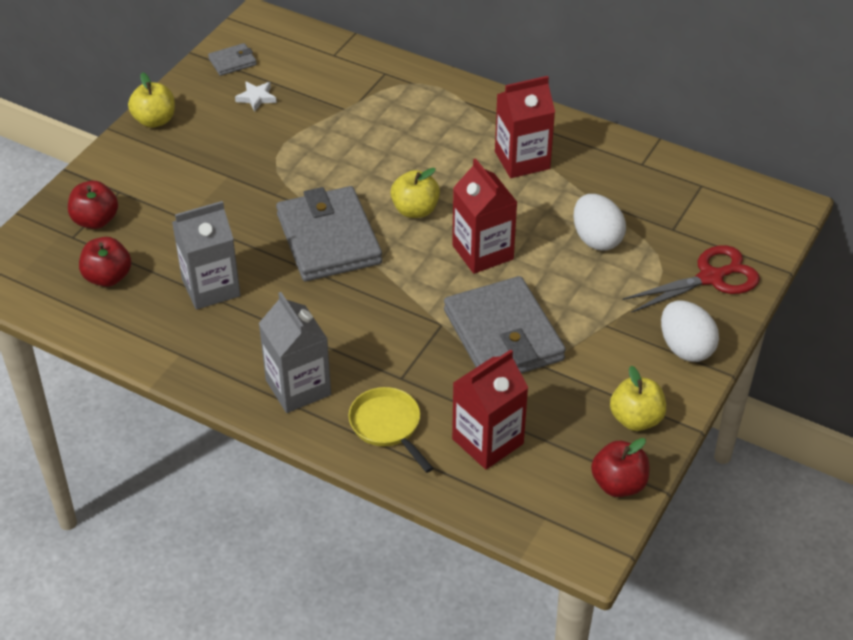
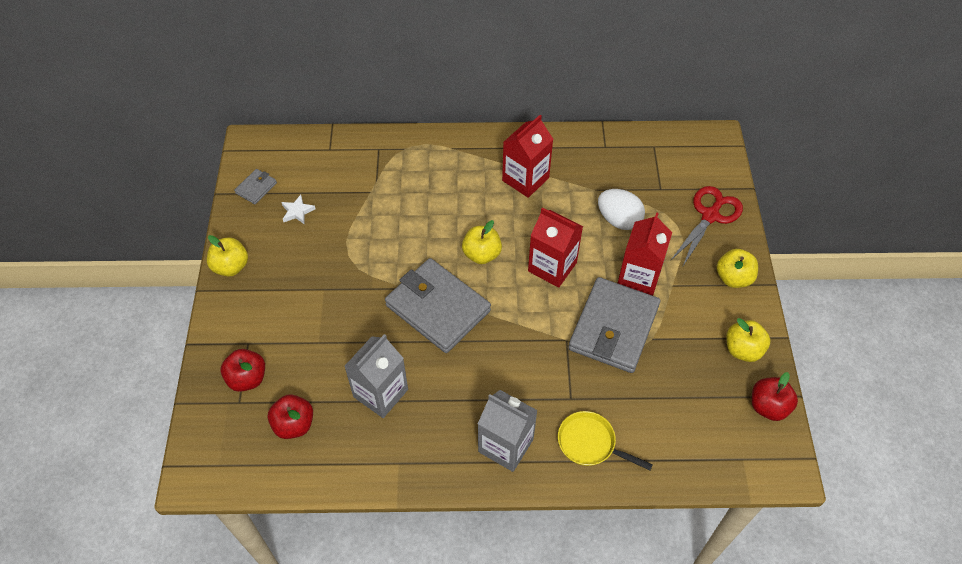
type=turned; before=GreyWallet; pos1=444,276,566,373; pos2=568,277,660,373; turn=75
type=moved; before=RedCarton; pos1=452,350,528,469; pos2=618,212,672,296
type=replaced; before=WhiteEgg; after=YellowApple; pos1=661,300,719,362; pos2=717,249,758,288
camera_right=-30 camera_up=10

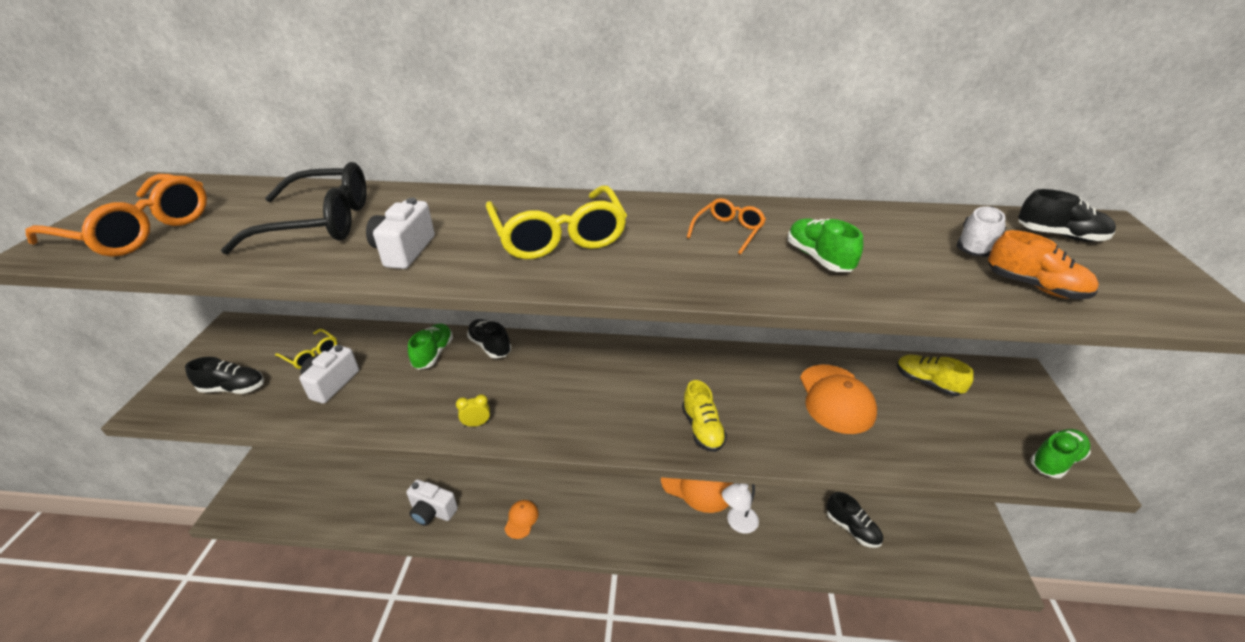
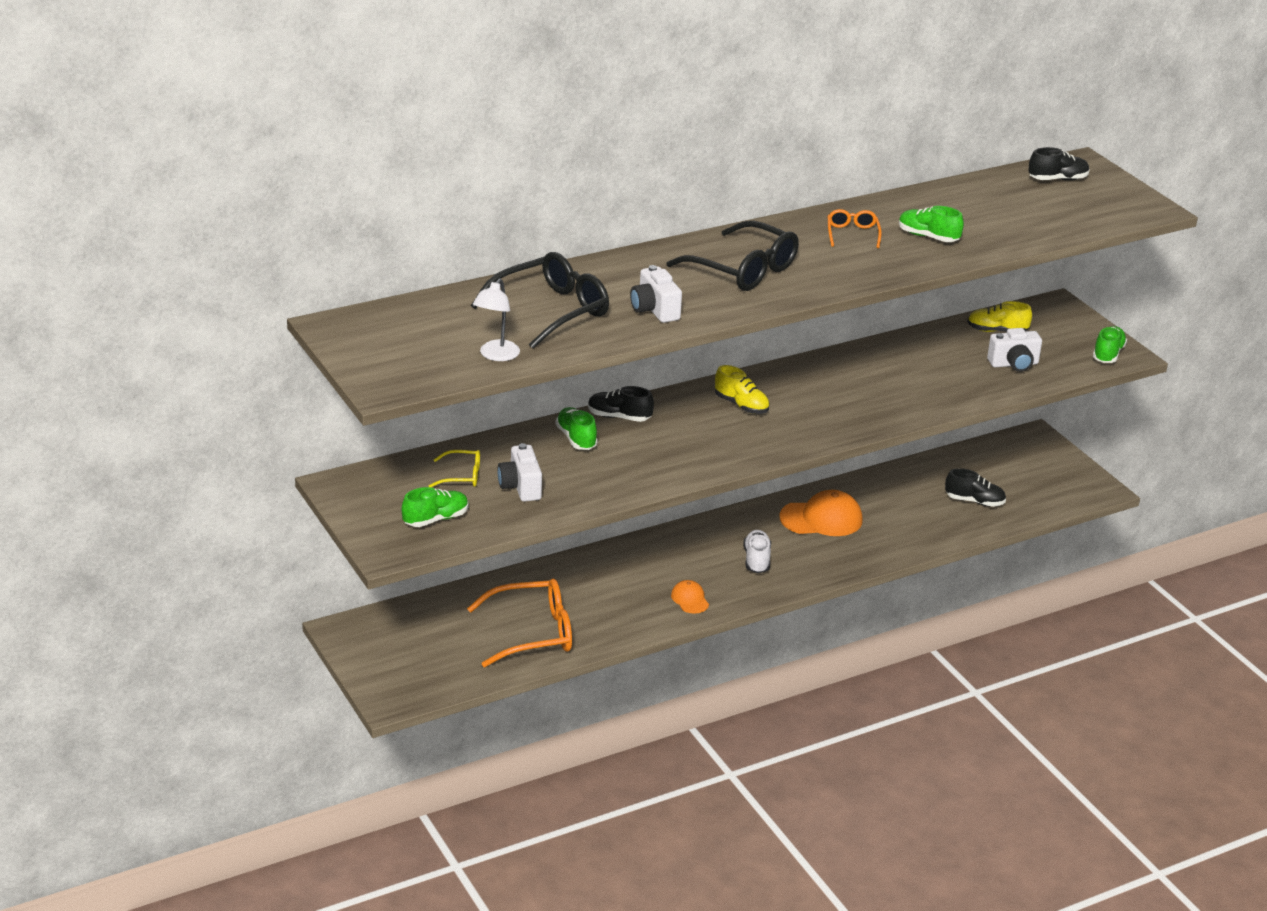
type=recoloured; before=BlackShoe; after=GreenShoe; pos1=185,357,264,394; pos2=402,487,468,527
type=moved; before=OrangeGlasses; pos1=25,174,207,257; pos2=467,579,572,667
type=moved; before=WhiteLamp; pos1=722,483,759,534; pos2=473,278,520,361
type=recoloured; before=YellowGlasses; after=BlackGlasses; pos1=486,185,627,259; pos2=666,221,799,291
type=moved; before=YellowShoe; pos1=682,380,727,452; pos2=715,365,769,414
type=moved; before=WhiteShoe; pos1=957,206,1006,257; pos2=743,530,771,573
type=moved; before=WhiteCamera; pos1=406,479,458,526; pos2=987,328,1042,372
type=removed; before=YellowClock; pos1=456,394,490,427
type=removed; before=OrangeCap; pos1=800,365,877,434
type=removed; before=OrangeShoe; pos1=988,230,1099,299
camera_right=-35 camera_up=-5

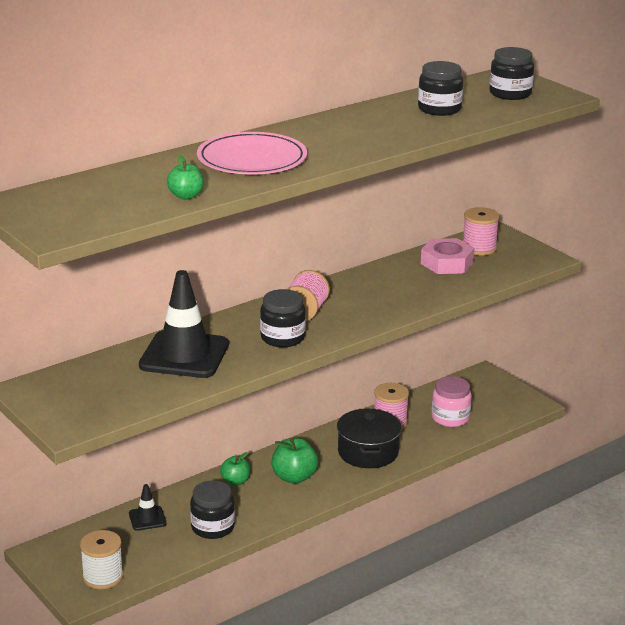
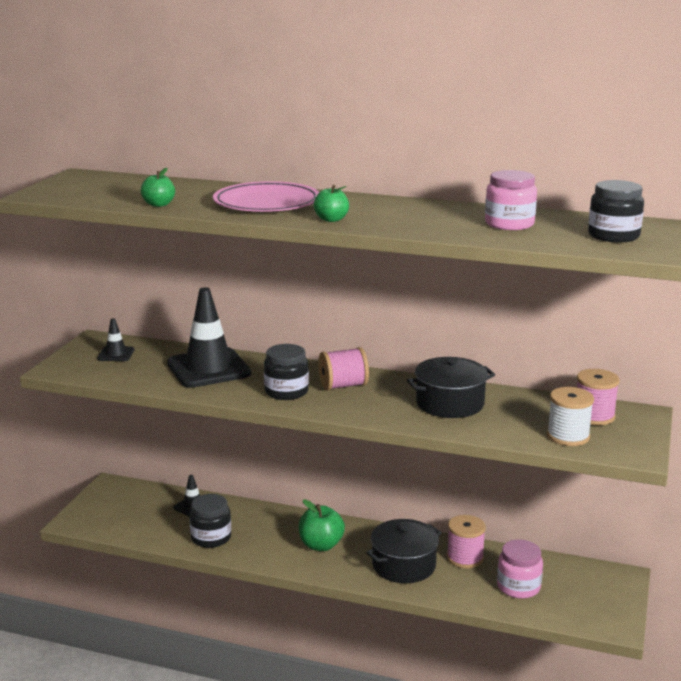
type=added; after=BlackTrafficCone; pos2=97,318,134,361
type=moved; before=GreenApple; pos1=220,452,250,486; pos2=314,185,349,222
type=added; after=BlackPot; pos2=407,357,495,418
type=recoloured; before=BlackJar; after=PinkJar; pos1=418,61,463,116; pos2=485,170,537,230
type=moved; before=WhiteSpool; pos1=80,530,123,589; pos2=547,387,594,446
type=removed; before=PinkNut; pos1=421,238,475,274
camera_right=55 camera_up=-5

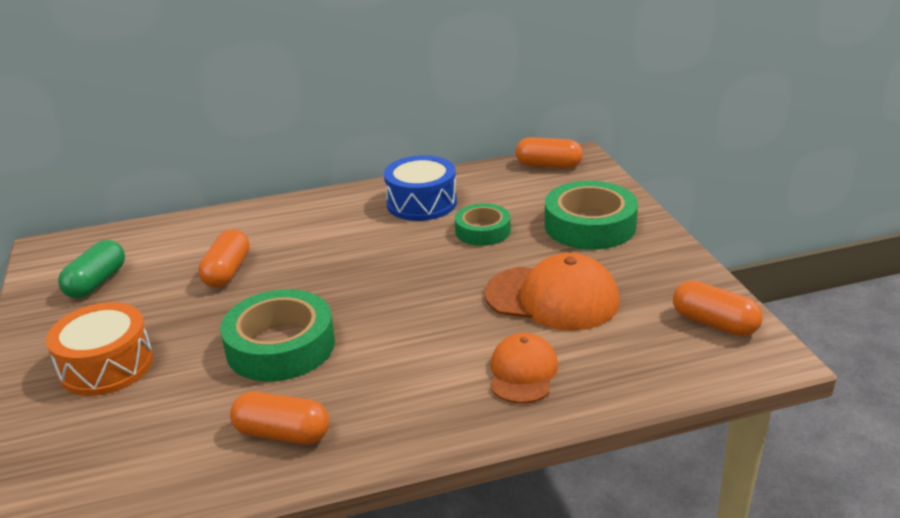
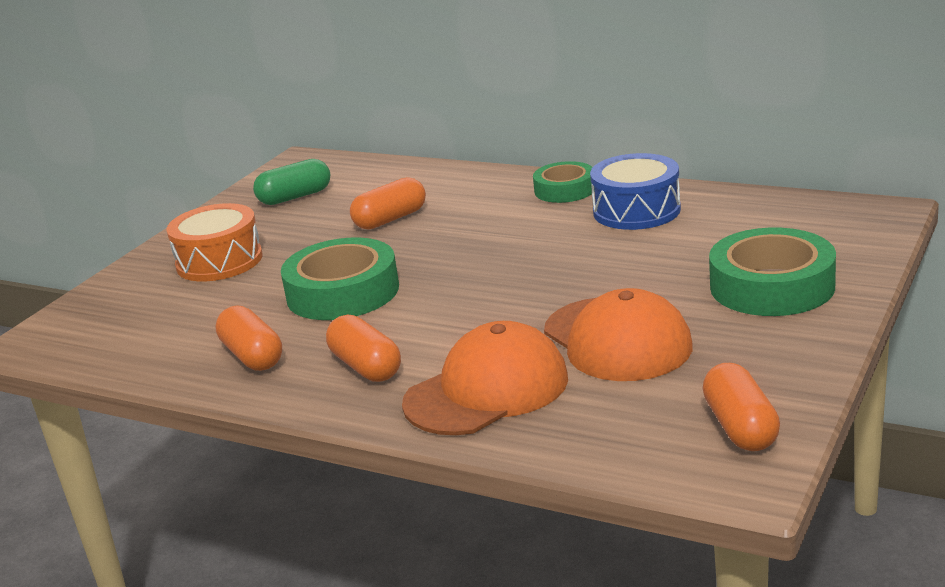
type=moved; before=OrangeCapsule; pos1=516,137,583,168; pos2=326,314,401,382
type=resized; before=OrangeCap; pos1=490,333,558,404; pos2=402,321,568,435; scale=1.62
type=moved; before=GreenTape; pos1=455,203,511,246; pos2=533,161,593,203
camera_right=45 camera_up=-5

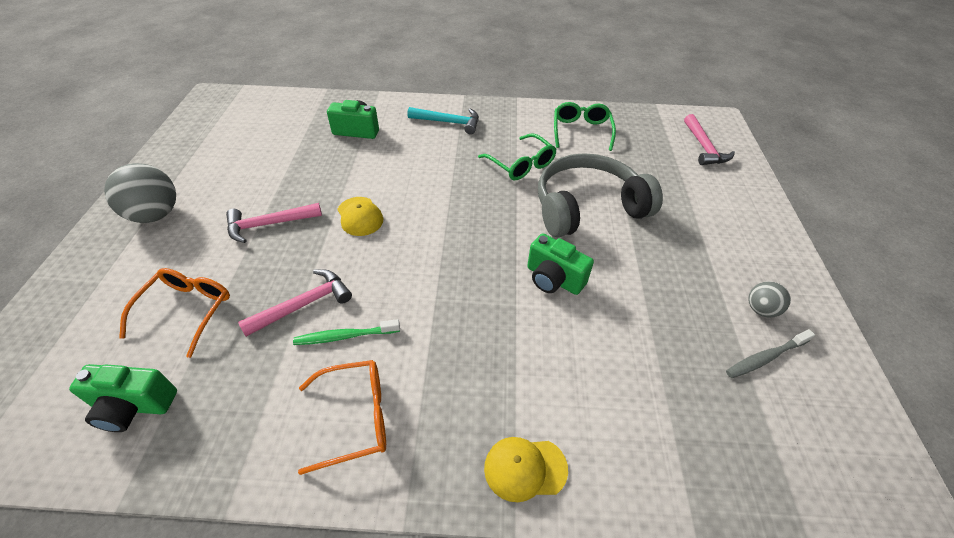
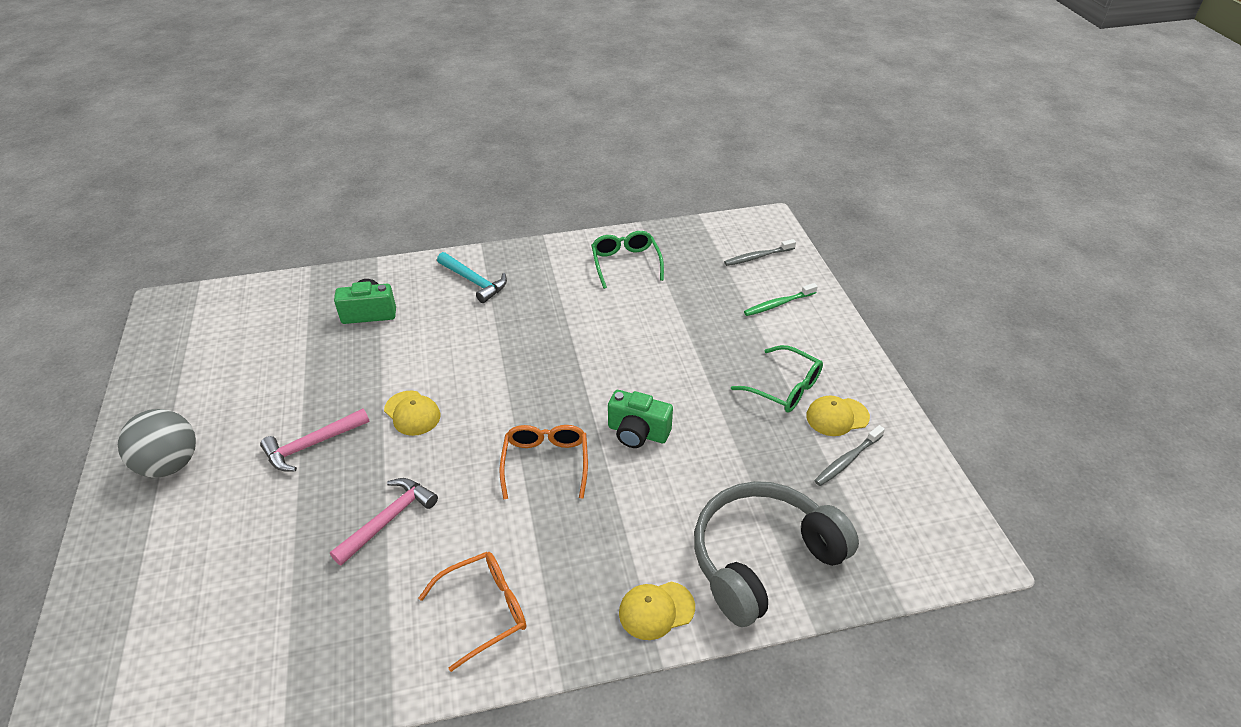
type=turned; before=TurquoiseHammer; pos1=407,107,479,134; pos2=437,252,507,303; turn=45
type=moved; before=OrangeGlasses; pos1=119,268,230,358; pos2=499,425,588,500
type=moved; before=GreyHeadphones; pos1=538,153,663,237; pos2=694,481,859,627
type=replaced; before=PinkHammer; after=GreyToothbrush; pos1=684,114,735,165; pos2=724,239,796,266
type=moved; before=GreenGlasses; pos1=478,133,557,180; pos2=731,345,823,412
type=moved; before=GreenToothbrush; pos1=293,319,400,345; pos2=744,283,818,316
type=replaced; before=GreyBall; after=YellowCap; pos1=748,281,791,317; pos2=806,395,870,436
type=removed; before=GreenCamera; pos1=69,364,177,432
camera_right=-15 camera_up=-5

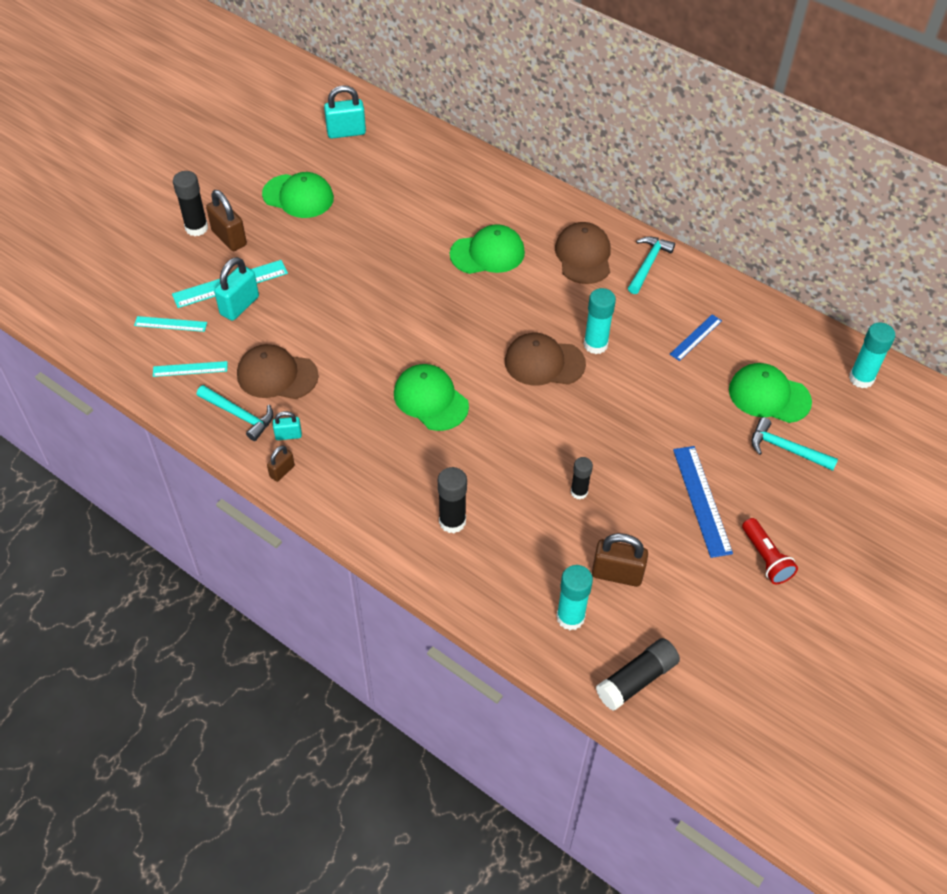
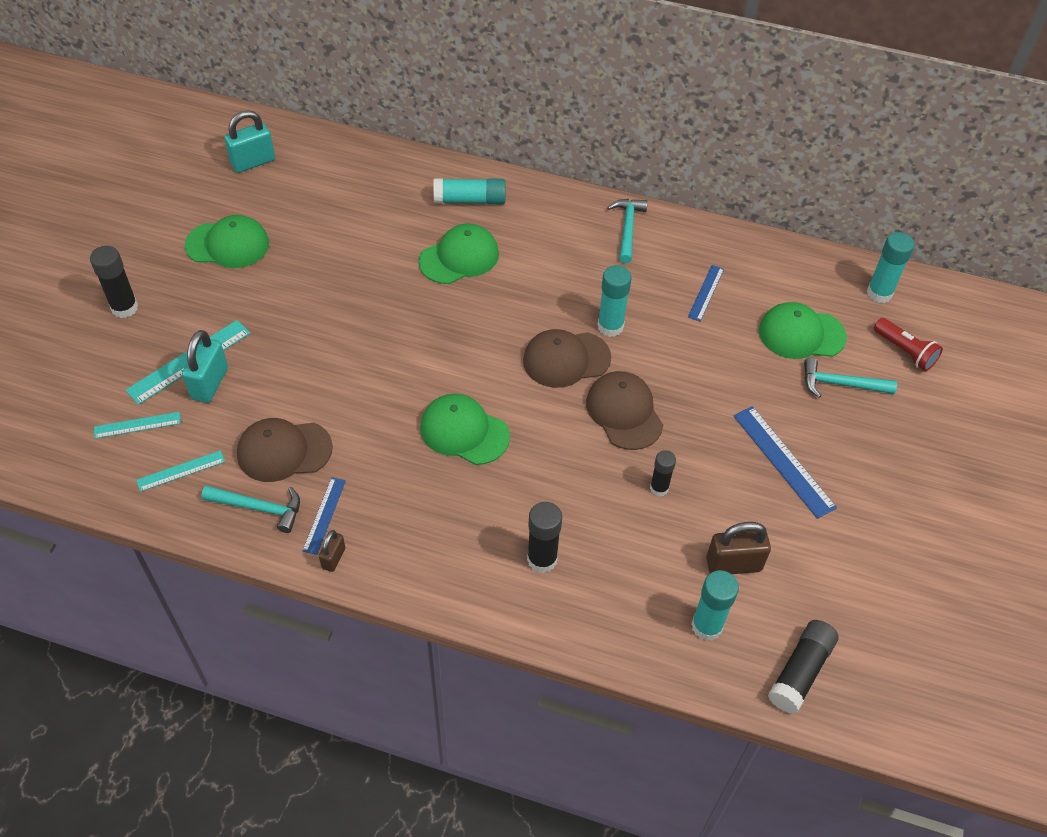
type=replaced; before=TurquoisePadlock; after=BlueRuler; pos1=273,411,302,440; pos2=303,477,346,555
type=added; after=TurquoiseGlueStick; pos2=433,178,506,204
type=moved; before=BrownCap; pos1=555,222,611,284; pos2=586,371,663,450
type=moved; before=RedFlashlight; pos1=742,518,798,584; pos2=874,318,943,371
type=removed; before=BrownPadlock; pos1=206,190,247,251
camera_right=-20 camera_up=0

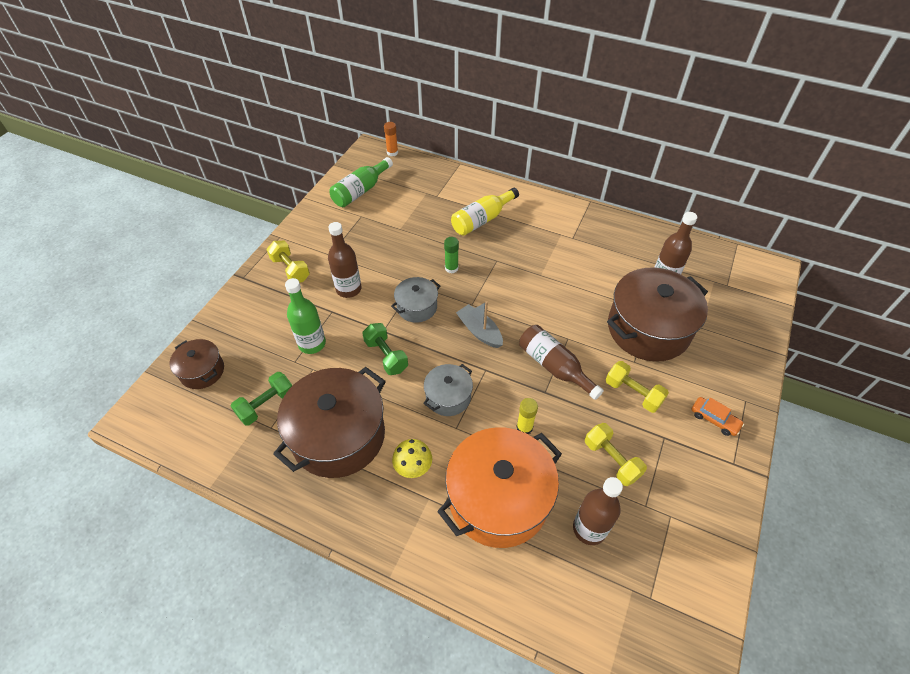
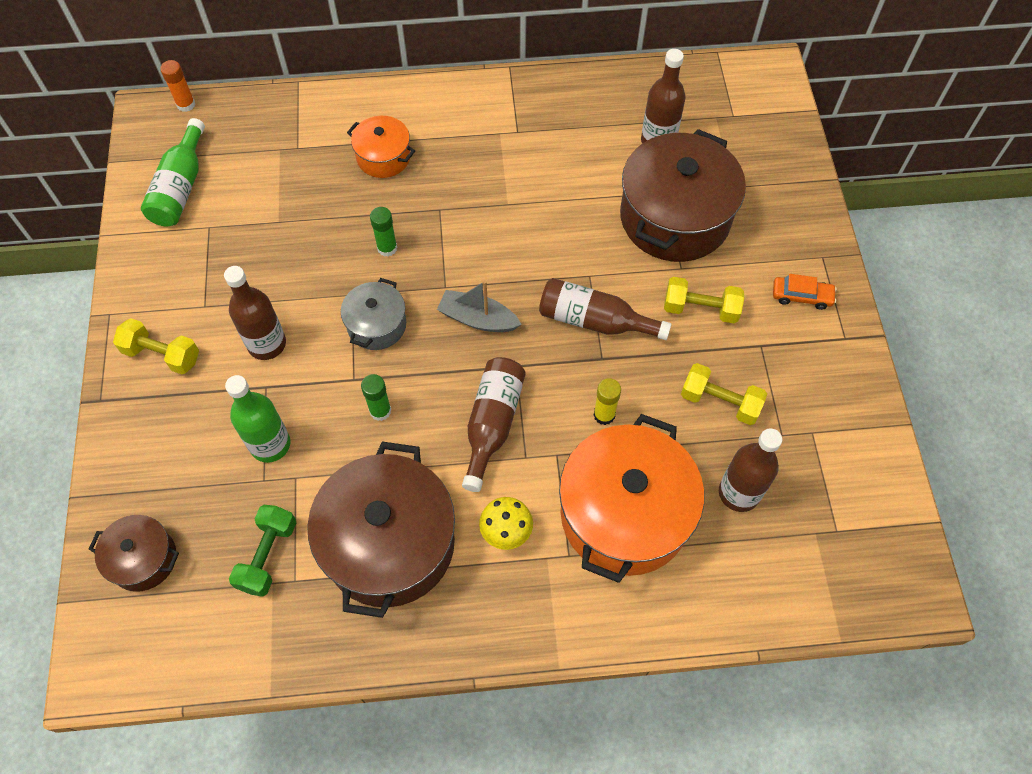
type=replaced; before=YellowBottle; after=OrangePot; pos1=451,188,519,236; pos2=347,116,415,178
type=replaced; before=GreenDumbbell; after=GreenGlueStick; pos1=362,323,408,375; pos2=361,374,391,421
type=replaced; before=GreyPot; after=BrownBottle; pos1=423,364,473,416; pos2=462,357,526,492
camera_right=-30 camera_up=10

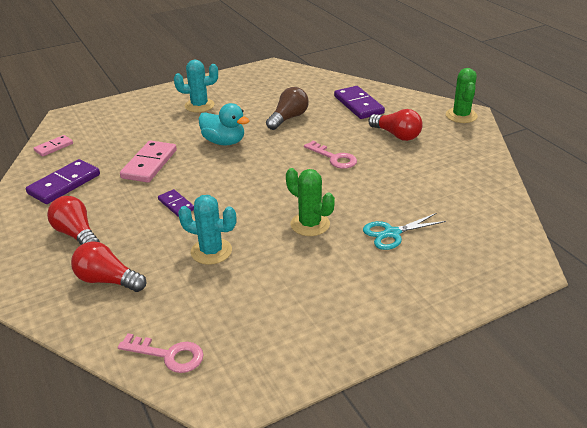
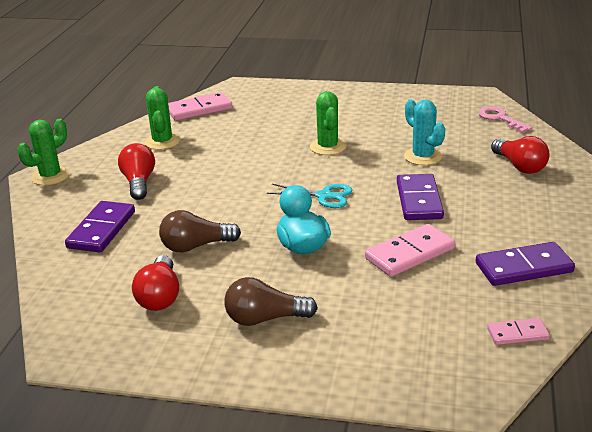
type=moved; before=RedLightBulb; pos1=47,196,100,245; pos2=132,255,179,311
type=added; after=GreenCactus; pos2=145,86,180,150
type=added; after=PinkDomino; pos2=168,92,233,121
type=replaced; before=TurquoiseCactus; after=BrownLightBulb; pos1=174,60,218,112; pos2=224,277,318,326
type=moved; before=TurquoiseScissors; pos1=363,213,446,250; pos2=267,184,353,208
type=resized; before=PurpleDomino; pos1=158,189,194,217; pos2=397,174,444,220; scale=1.76
type=removed; before=PinkKey; pos1=304,141,357,169
camera_right=-140 camera_up=-5

